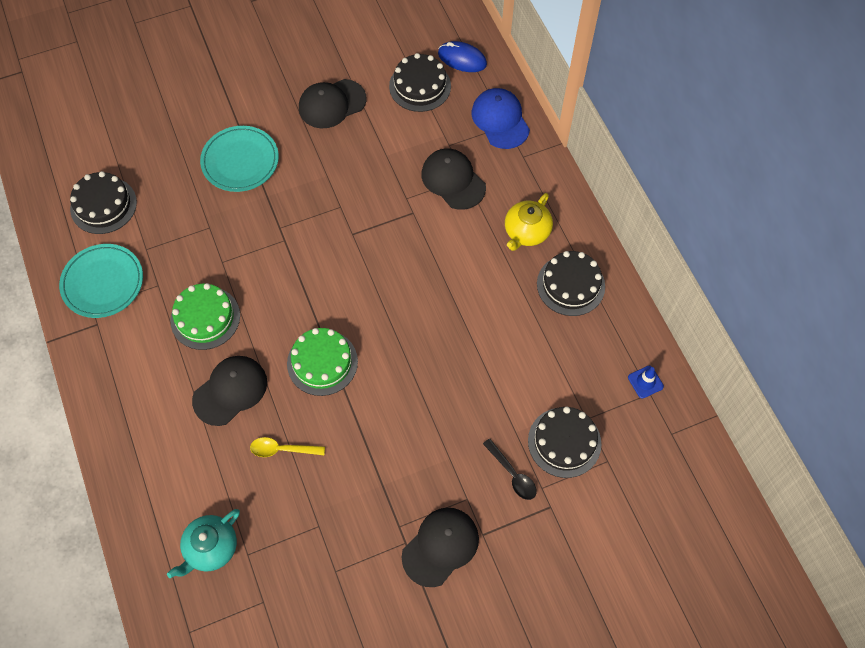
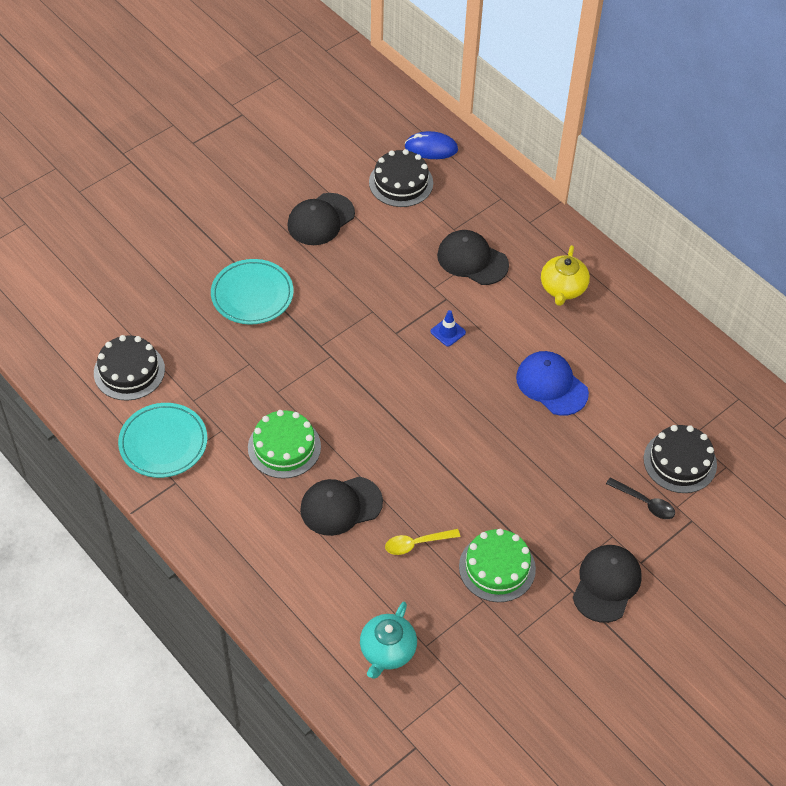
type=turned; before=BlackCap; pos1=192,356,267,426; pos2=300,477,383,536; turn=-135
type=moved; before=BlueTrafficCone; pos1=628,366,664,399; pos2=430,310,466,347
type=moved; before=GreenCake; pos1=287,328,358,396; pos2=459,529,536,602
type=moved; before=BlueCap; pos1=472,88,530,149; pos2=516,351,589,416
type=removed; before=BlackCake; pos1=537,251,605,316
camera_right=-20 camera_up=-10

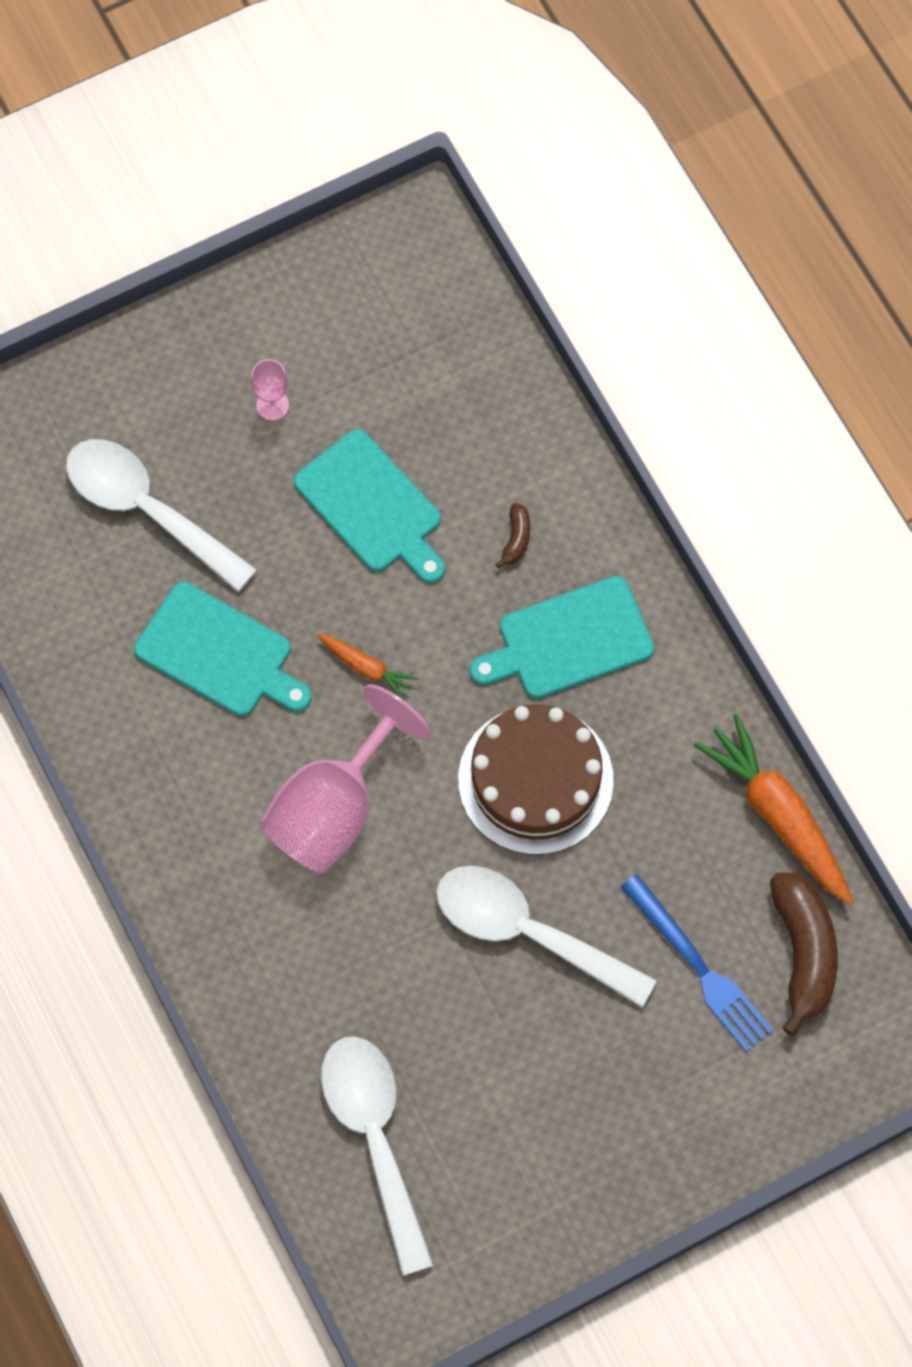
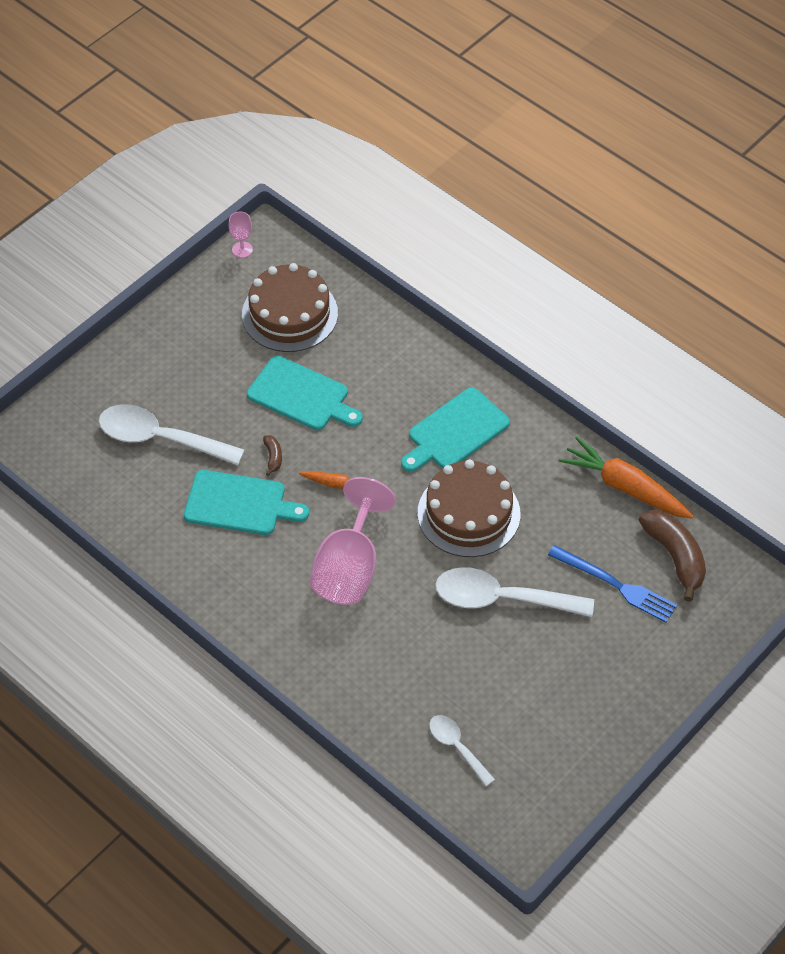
type=moved; before=PinkGoblet; pos1=251,359,289,421; pos2=229,211,253,258
type=added; after=BrownCake; pos2=242,263,338,352
type=moved; before=BrownBanana; pos1=495,503,530,569; pos2=263,435,282,476
type=resized; before=WhiteSpoon; pos1=321,1036,434,1276; pos2=429,715,495,786; scale=0.54
camera_right=-20 camera_up=-15

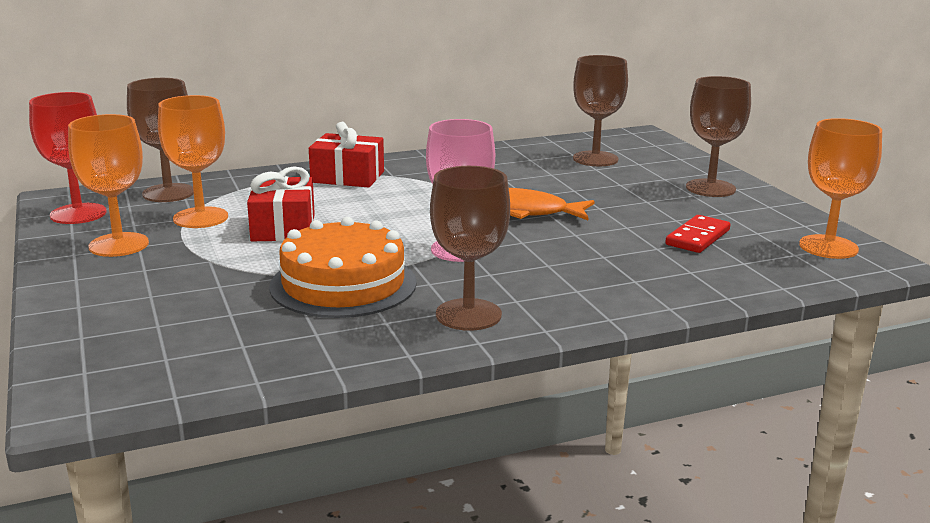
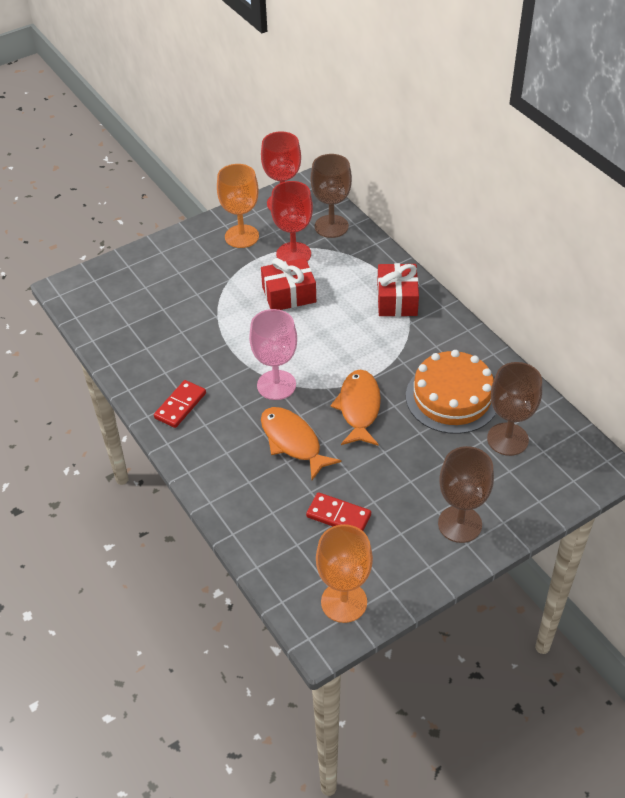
type=replaced; before=BrownGoblet; after=RedDomino; pos1=430,166,510,331; pos2=154,380,206,428
type=added; after=OrangeFish; pos2=261,407,342,480
type=recoloured; before=OrangeGoblet; after=RedGoblet; pos1=158,95,228,228; pos2=270,181,313,262
type=moved; before=OrangeCake; pos1=269,217,417,318; pos2=406,350,496,434
camera_right=80 camera_up=25

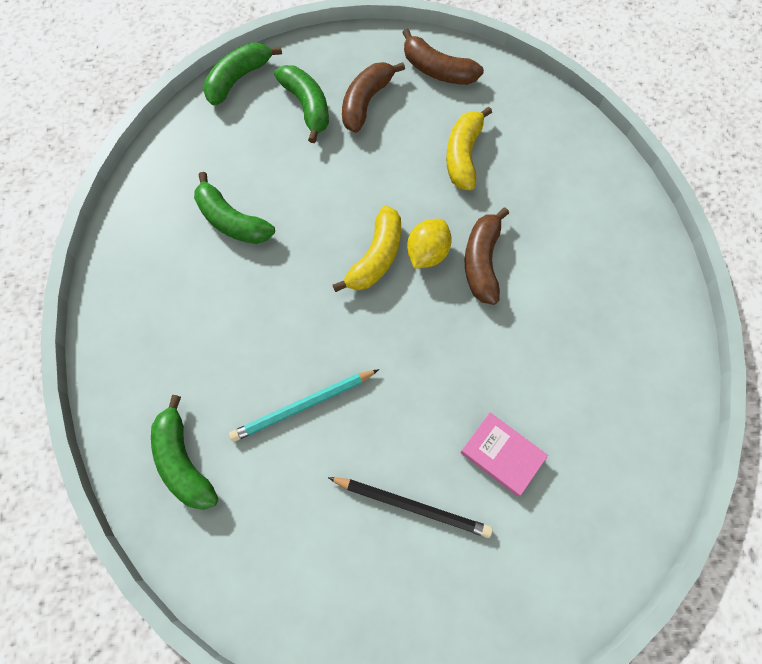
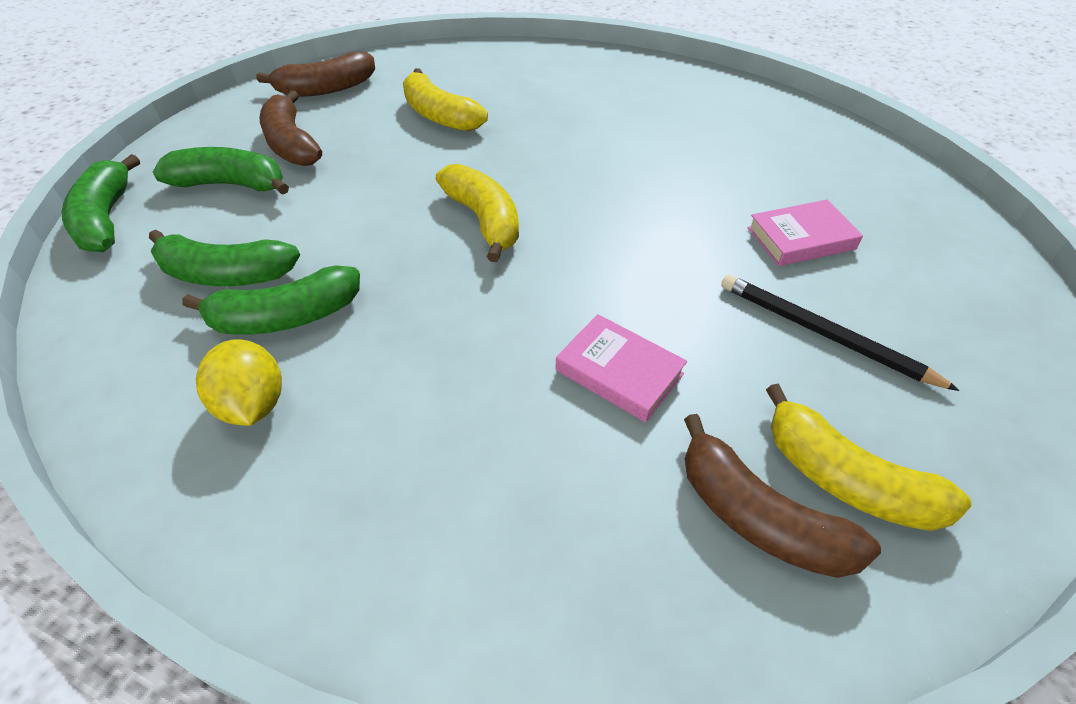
type=moved; before=GreenBanana; pos1=151,395,218,510; pos2=149,230,300,286
type=moved; before=YellowLemon; pos1=407,219,452,269; pos2=196,339,282,426
type=replaced; before=TurquoisePencil; after=PinkBook; pos1=229,369,379,442; pos2=556,314,687,422
type=moved; before=BrownBanana; pos1=465,207,509,305; pos2=684,414,881,578
type=turned; before=BlackPencil; pos1=328,477,493,538; pos2=721,274,960,391; turn=-105
type=added; after=YellowBanana; pos2=766,384,971,531
camera_right=-55 camera_up=-20

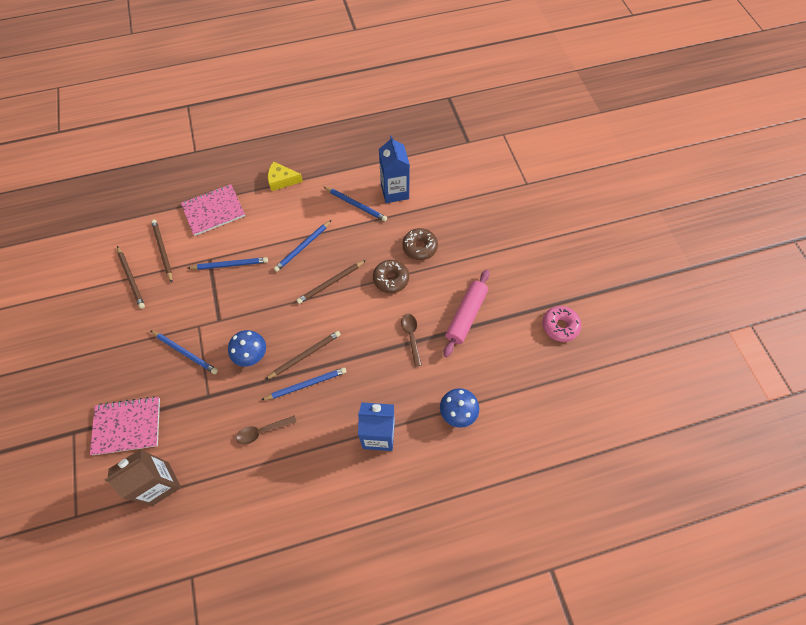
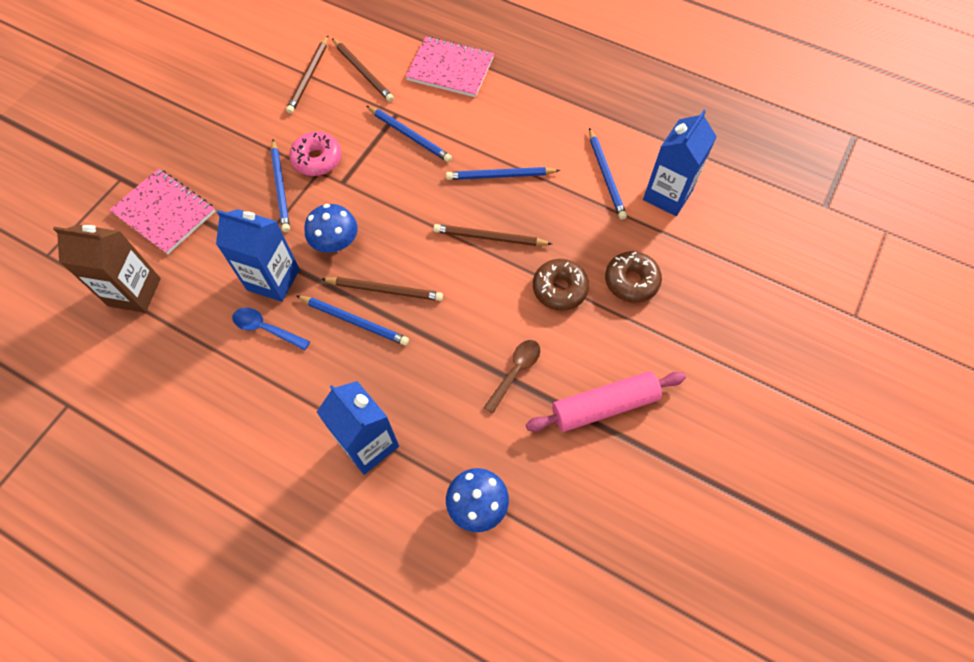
type=added; after=BlueCarton; pos2=216,209,300,302
type=recoloured; before=BrownSpoon; after=BlueSpoon; pos1=236,415,297,445; pos2=232,307,310,350
type=moved; before=PinkDonut; pos1=542,306,581,342; pos2=289,132,341,176
type=turned; before=BrownPencil; pos1=151,220,172,283; pos2=332,38,394,102; turn=120
type=removed; before=YellowCheese; pos1=268,162,303,191
camera_right=45 camera_up=0

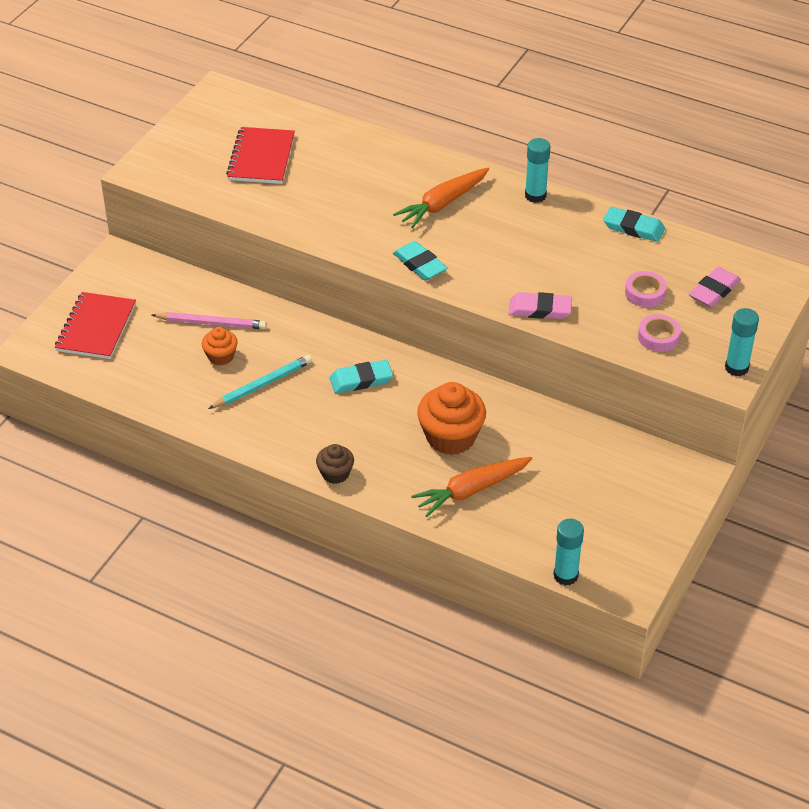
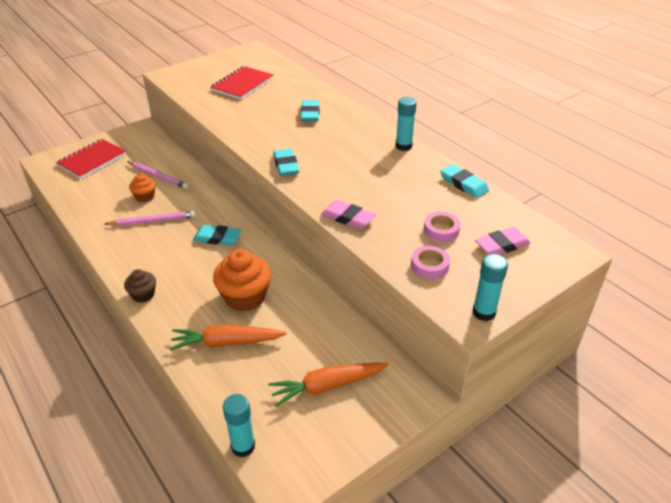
type=recoloured; before=TurquoisePencil; after=PinkPencil; pos1=208,355,312,409; pos2=105,211,196,226
type=moved; before=OrangeCarrot; pos1=393,168,489,228; pos2=268,363,389,407
type=added; after=TurquoiseEraser; pos2=301,100,319,121
camera_right=25 camera_up=-5

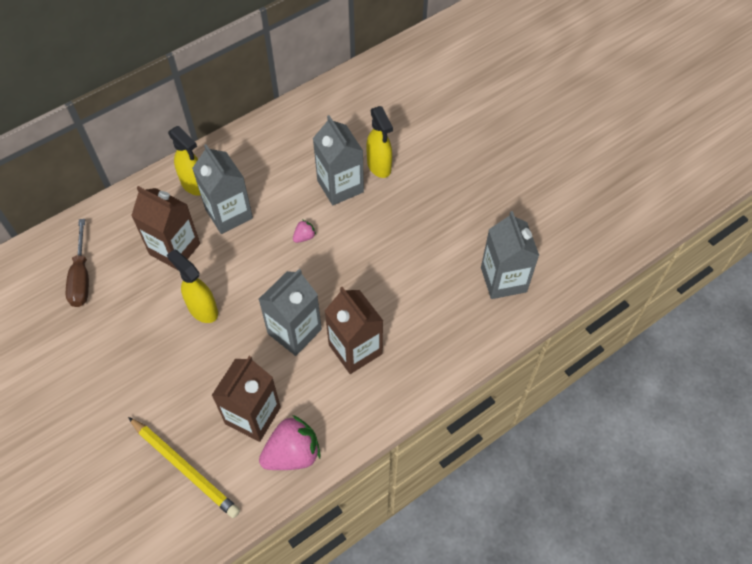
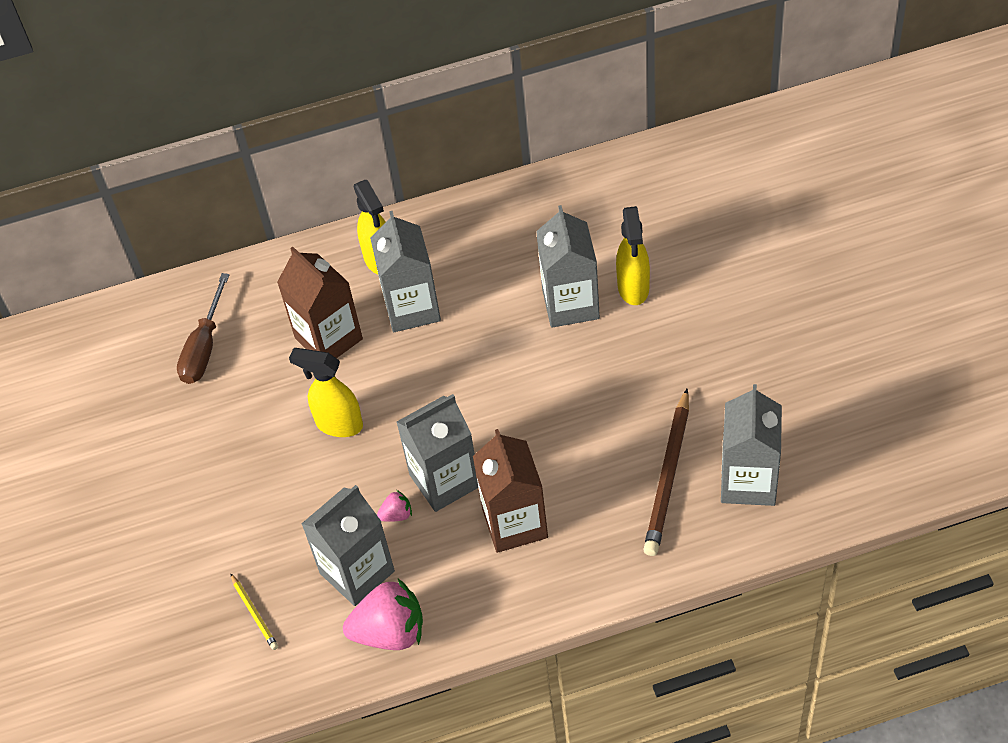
type=resized; before=YellowPencil; pos1=128,417,240,518; pos2=230,573,278,650; scale=0.5
type=turned; before=YellowSprayBottle; pos1=167,249,218,323; pos2=289,348,363,437; turn=-45
type=recoloured; before=BrownCarton; after=GreyCarton; pos1=212,356,281,442; pos2=301,485,395,606
type=moved; before=PinkStrawberry; pos1=293,220,316,243; pos2=377,490,412,522
type=added; after=BrownPencil; pos2=643,388,689,556
camera_right=25 camera_up=-5

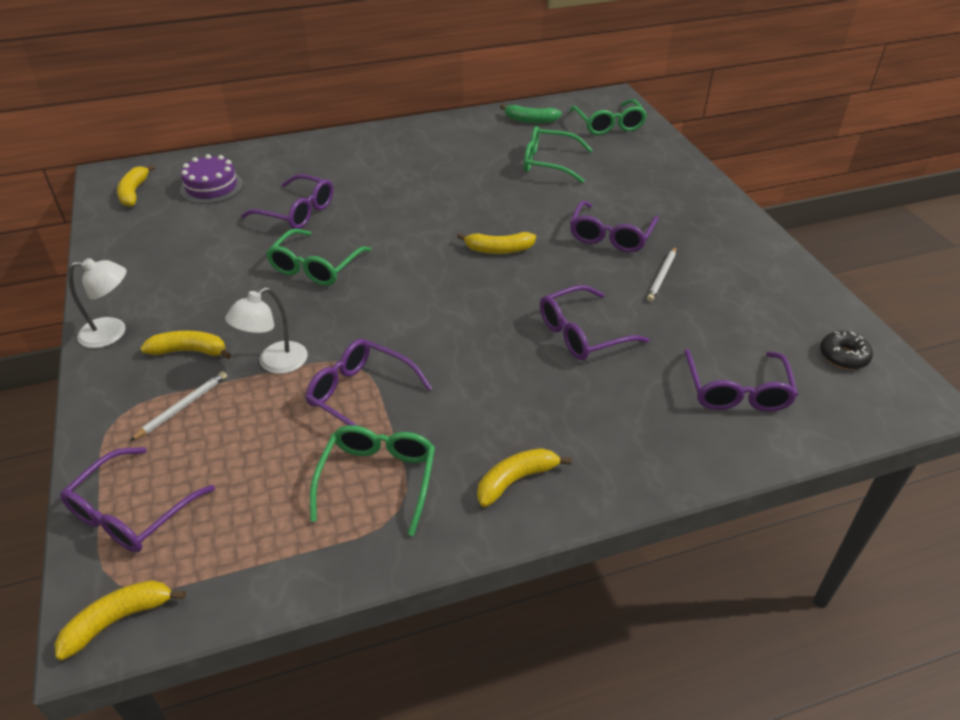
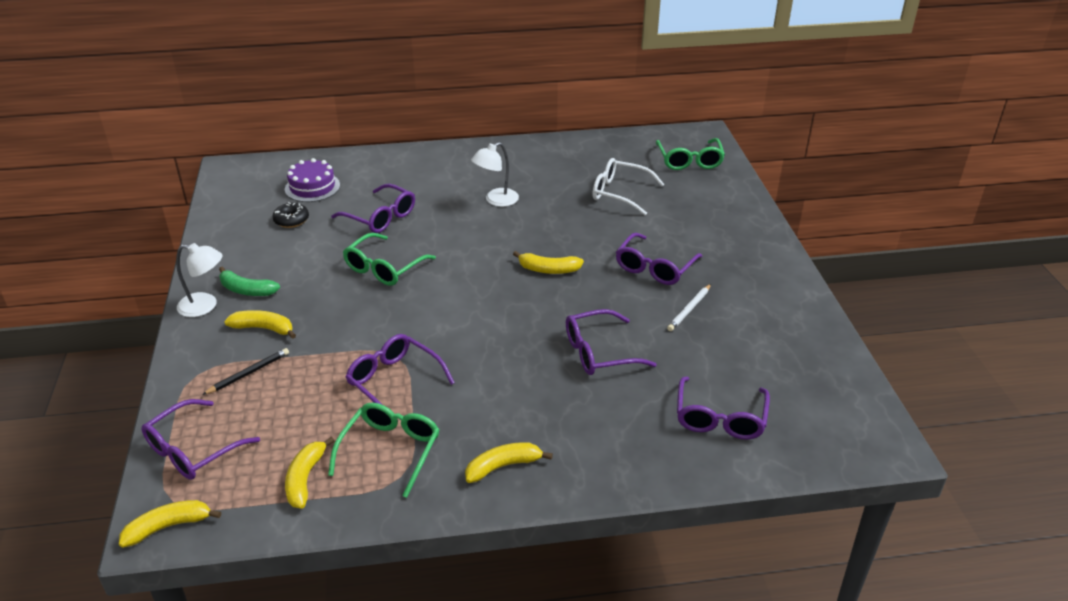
type=recoloured; before=WhitePencil; after=BlackPencil; pos1=130,371,227,441; pos2=202,348,289,395
type=moved; before=GreenBanana; pos1=500,104,562,123; pos2=219,266,280,296
type=moved; before=BlackDonut; pos1=820,331,873,369; pos2=273,202,309,228
type=moved; before=YellowBanana; pos1=117,164,155,207; pos2=285,436,334,509
type=moved; before=WhiteLamp; pos1=225,287,308,374; pos2=471,142,519,207
type=recoloured; before=GreenGlasses; after=WhiteGlasses; pos1=524,126,592,183; pos2=592,158,665,215
camera_right=10 camera_up=-5

